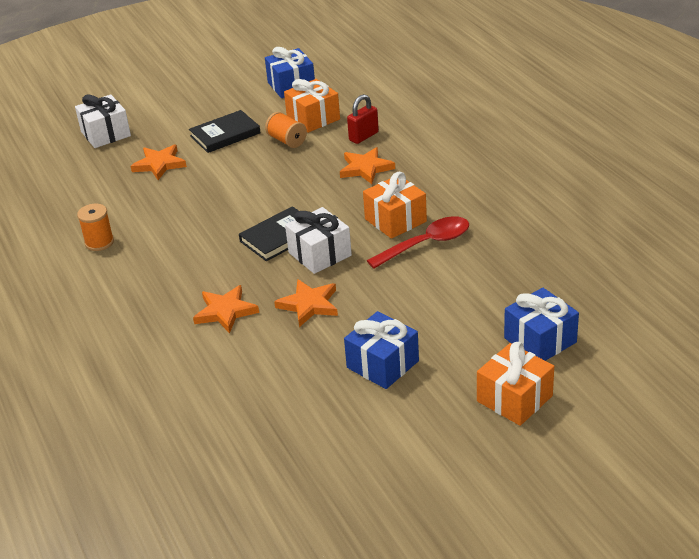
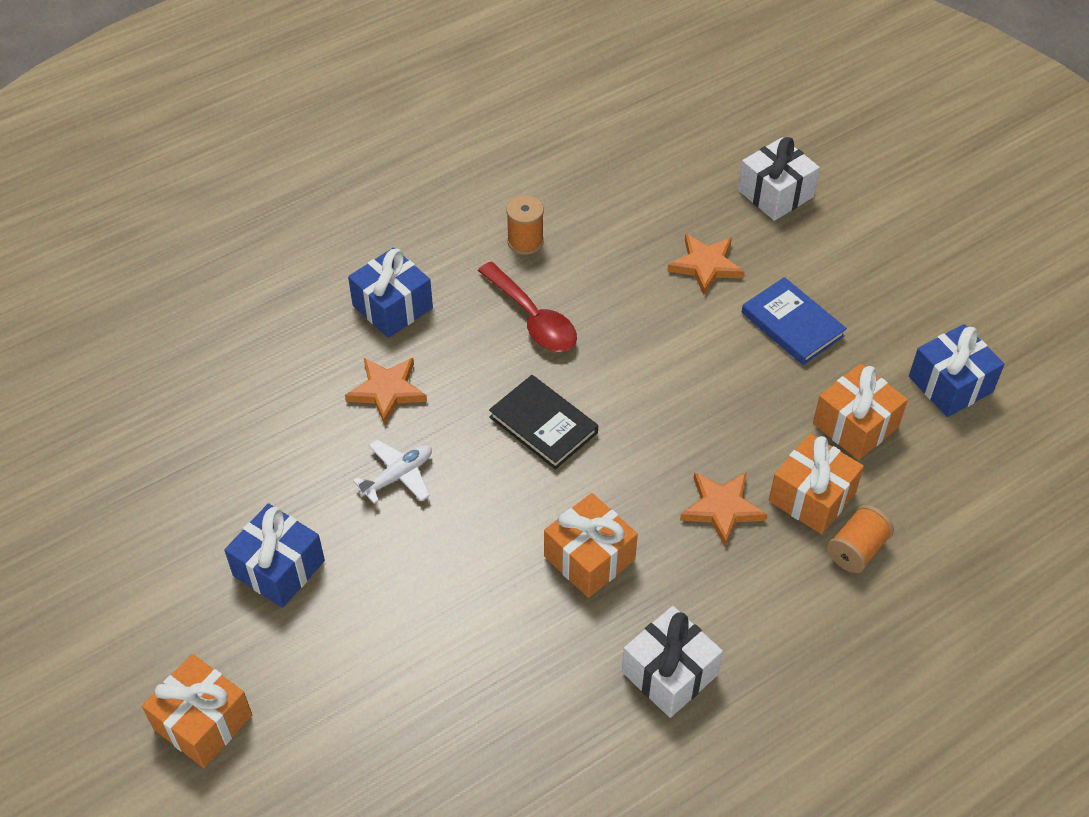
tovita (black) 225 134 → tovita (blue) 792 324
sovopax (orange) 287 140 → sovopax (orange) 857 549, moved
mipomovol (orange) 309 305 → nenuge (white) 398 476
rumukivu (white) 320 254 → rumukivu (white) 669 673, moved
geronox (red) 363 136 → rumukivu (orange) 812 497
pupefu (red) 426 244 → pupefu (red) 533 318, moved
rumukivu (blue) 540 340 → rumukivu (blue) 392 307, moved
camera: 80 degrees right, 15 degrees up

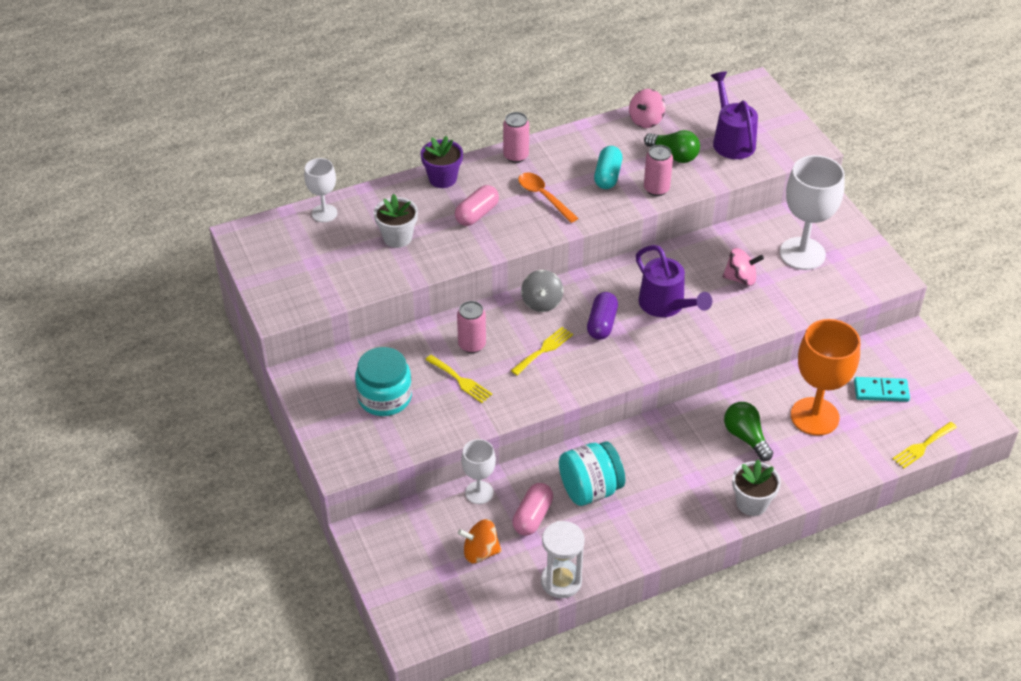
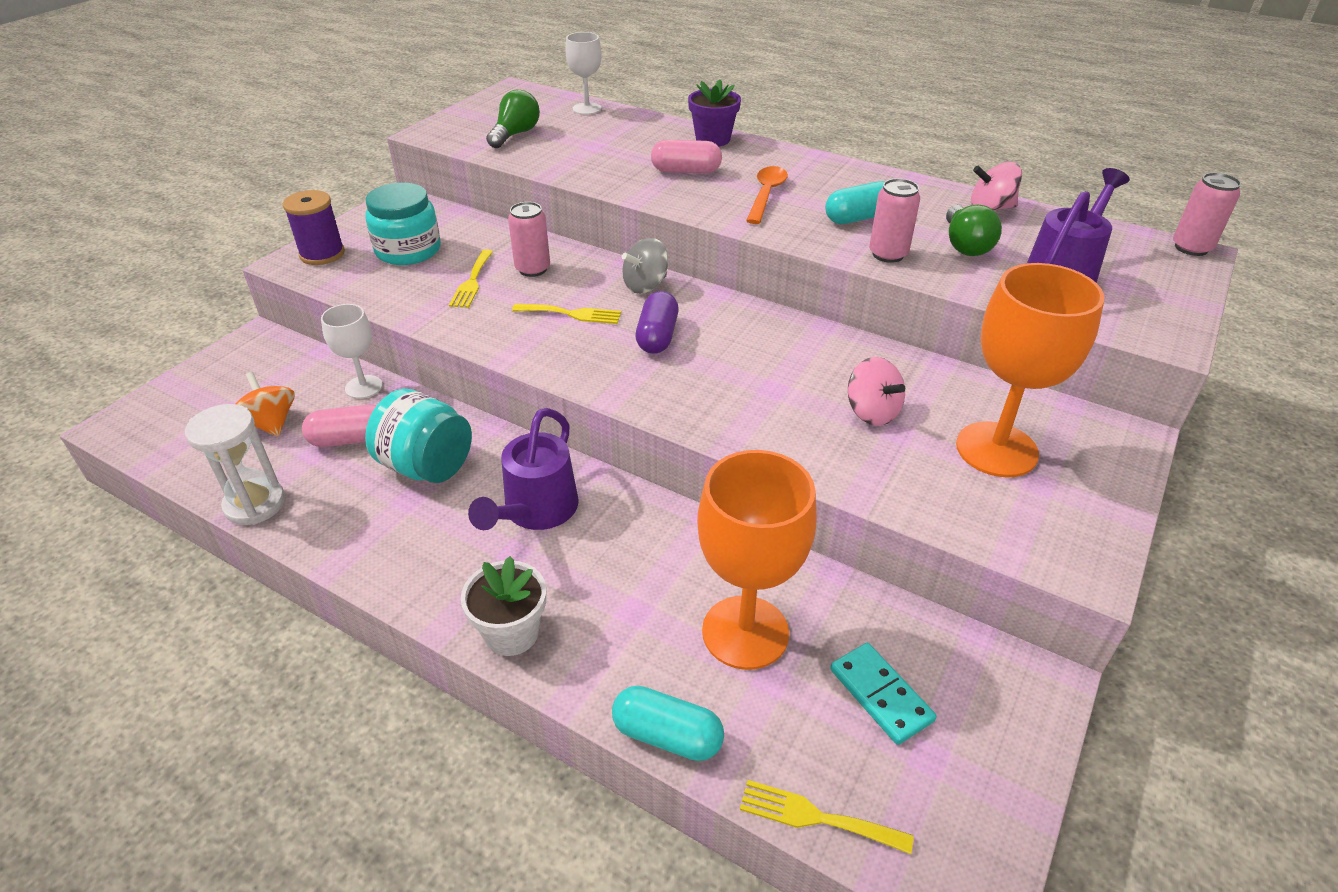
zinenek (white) 397 237 → -
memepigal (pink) 516 156 → memepigal (pink) 1191 248, moved
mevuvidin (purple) 602 324 → mevuvidin (purple) 657 336, 60 degrees counterclockwise
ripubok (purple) 666 306 → ripubok (purple) 535 512, moved
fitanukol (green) 745 437 → fitanukol (green) 515 134, moved
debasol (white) 802 253 → debasol (orange) 996 449
- → sovopax (purple) 322 254
- → mevuvidin (turquoise) 667 736
camera: 55 degrees right, 5 degrees down

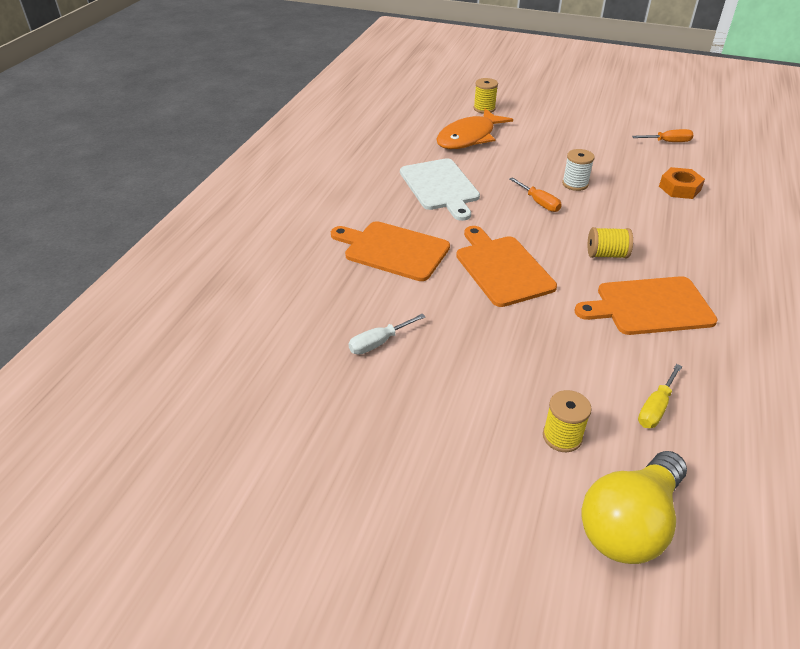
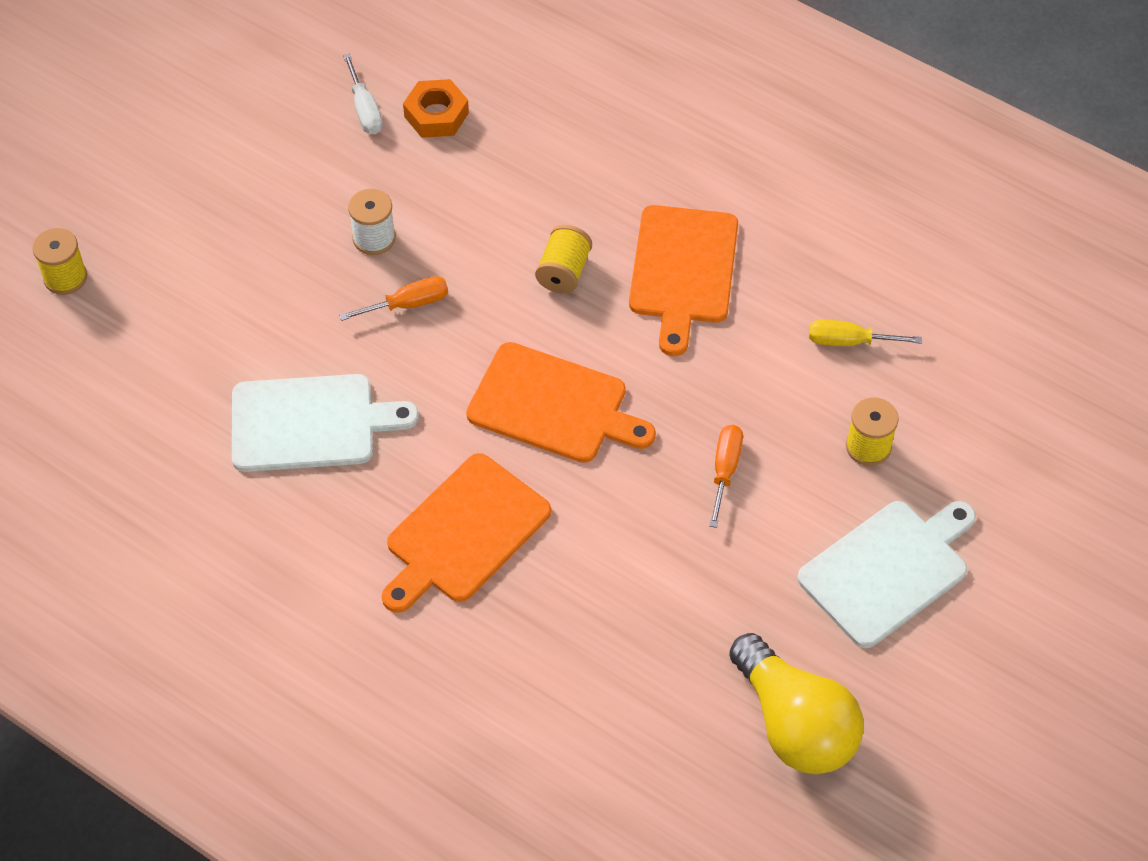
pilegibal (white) 378 343 → pilegibal (white) 365 109, moved
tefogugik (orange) 469 137 → -
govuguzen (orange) 502 268 → govuguzen (orange) 553 406, 150 degrees counterclockwise
fitanukol (yellow) 629 524 → fitanukol (yellow) 794 724, moved
pilegibal (orange) 668 142 → pilegibal (orange) 725 470, moved
pilegibal (yellow) 655 408 → pilegibal (yellow) 849 341, 135 degrees clockwise
- → govuguzen (white) 888 570
camera: 75 degrees left, 15 degrees up

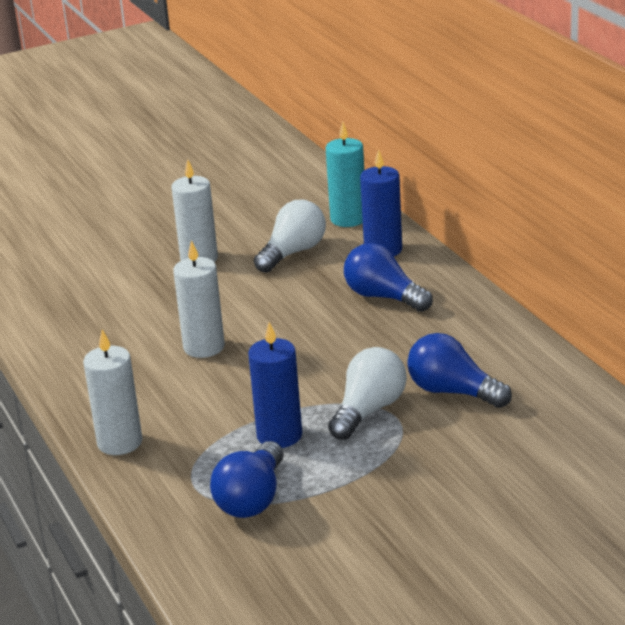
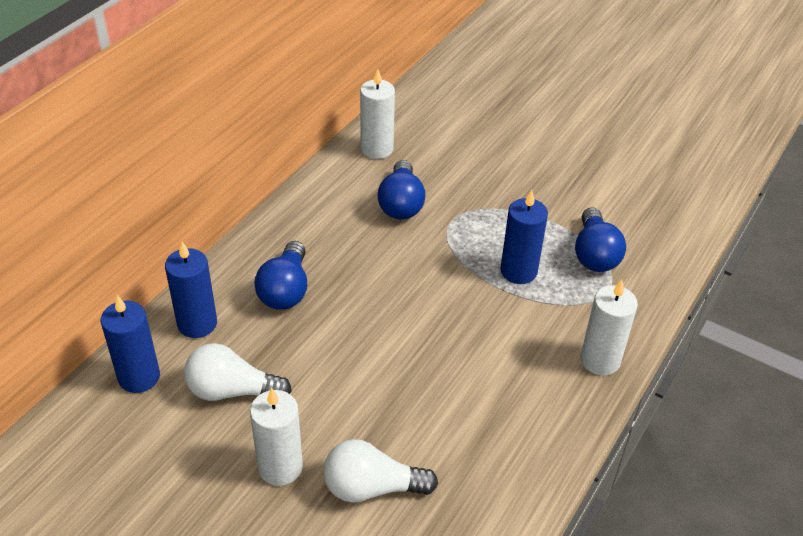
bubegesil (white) 204 347 → bubegesil (white) 377 149, moved
fitanukol (blue) 252 499 → fitanukol (blue) 594 254, 105 degrees clockwise
bubegesil (turquoise) 348 219 → bubegesil (blue) 139 377
fitanukol (white) 369 410 → fitanukol (white) 371 487, moved
camera: 125 degrees left, 15 degrees up

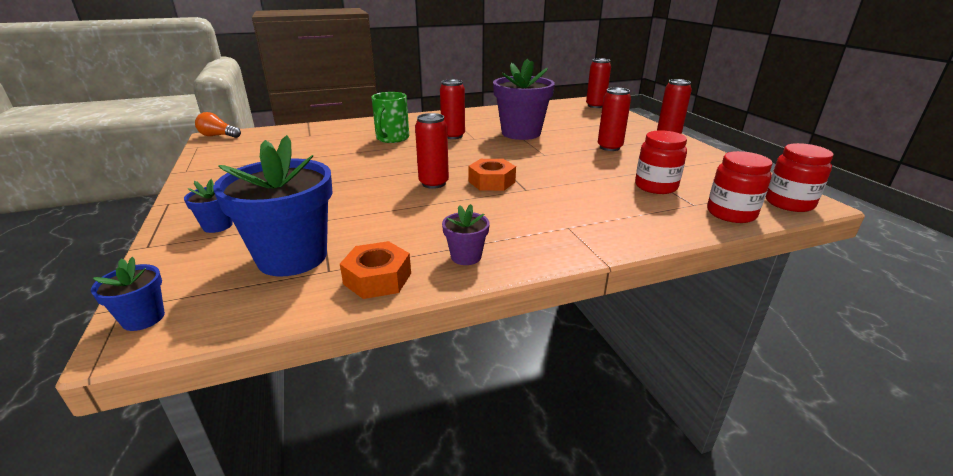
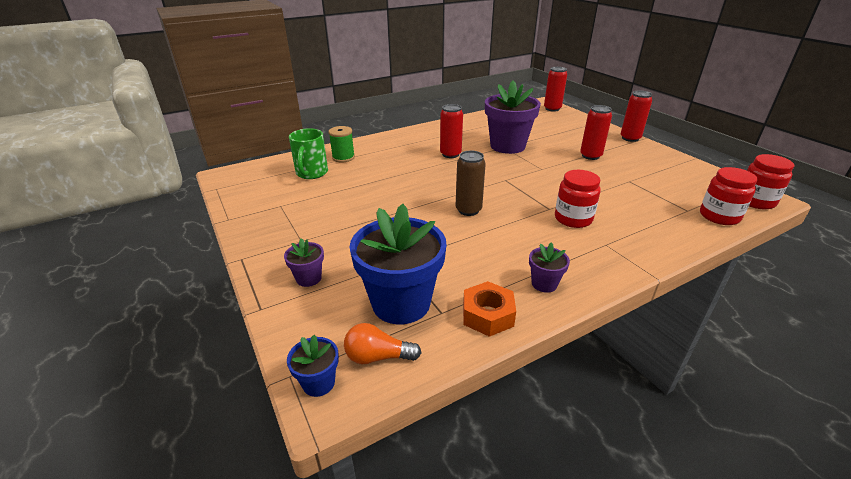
zinenek (blue) 217 226 → zinenek (purple) 309 278
fitanukol (orange) 218 136 → fitanukol (orange) 378 357, moved
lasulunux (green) 392 138 → lasulunux (green) 311 173, moved
memepigal (red) 433 183 → memepigal (brown) 468 210
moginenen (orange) 491 182 → -
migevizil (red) 656 186 → migevizil (red) 573 219, moved
- → sovopax (green) 343 157
camera: 10 degrees left, 5 degrees up

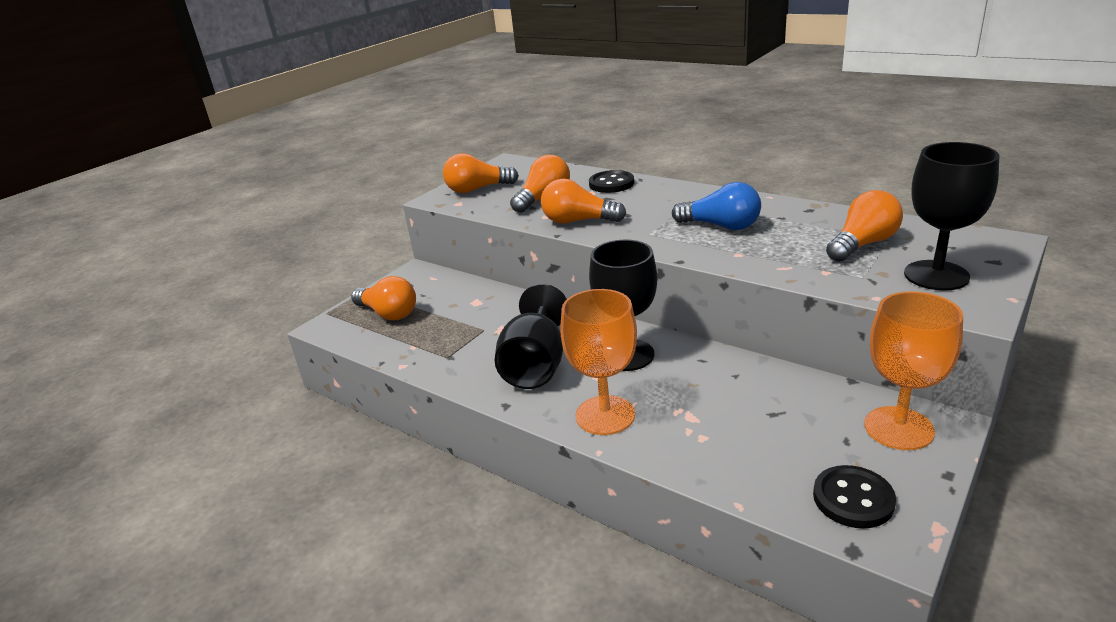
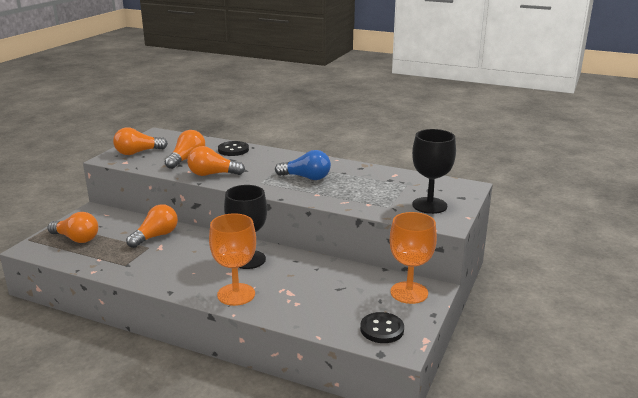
debasol (black) 536 365 → -
fitanukol (orange) 862 244 → fitanukol (orange) 156 236, moved
camera: 15 degrees left, 5 degrees down

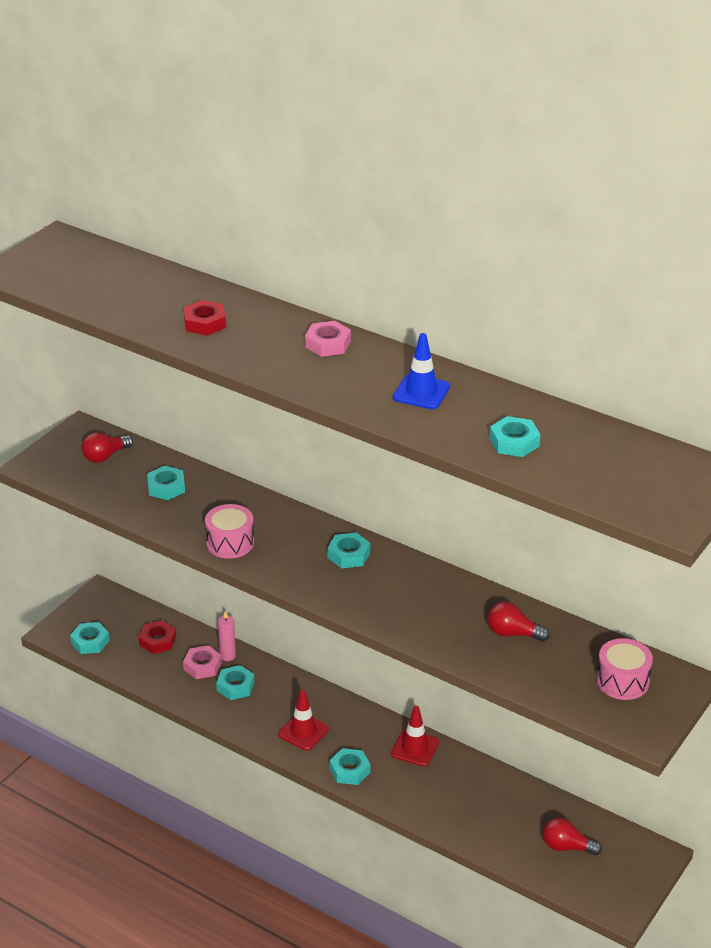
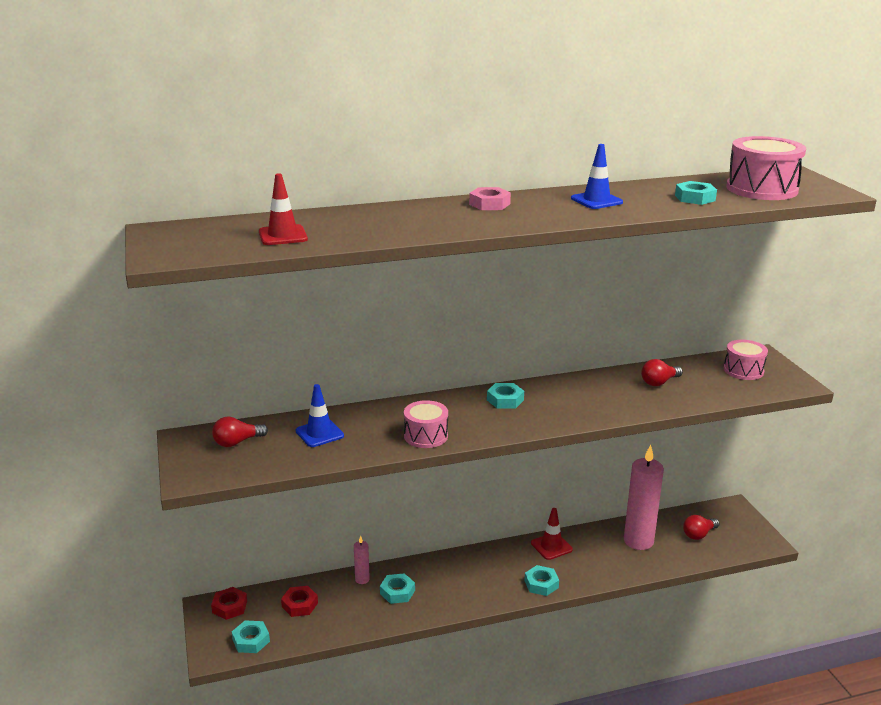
fitanukol (red) 105 456 → fitanukol (red) 237 442, 60 degrees clockwise
moginenen (turquoise) 166 487 → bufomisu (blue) 319 433
moginenen (red) 205 323 → moginenen (red) 230 607, moved
moginenen (pink) 202 666 → -
bufomisu (red) 303 732 → bufomisu (red) 283 236, moved
- → bubegesil (pink) 638 541
- → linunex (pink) 761 189
camera: 50 degrees left, 10 degrees down

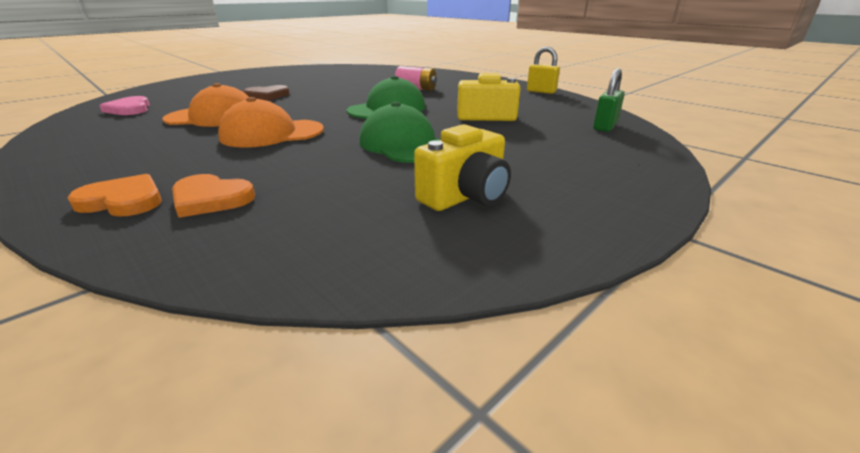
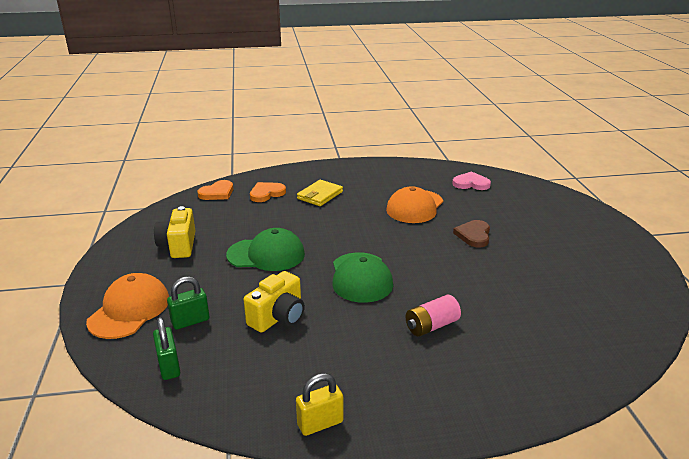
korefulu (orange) 123 201 → korefulu (orange) 217 193, moved
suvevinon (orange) 272 134 → suvevinon (orange) 129 310, moved
- → geronox (green) 190 321
- → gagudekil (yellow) 320 195
camera: 125 degrees right, 0 degrees up

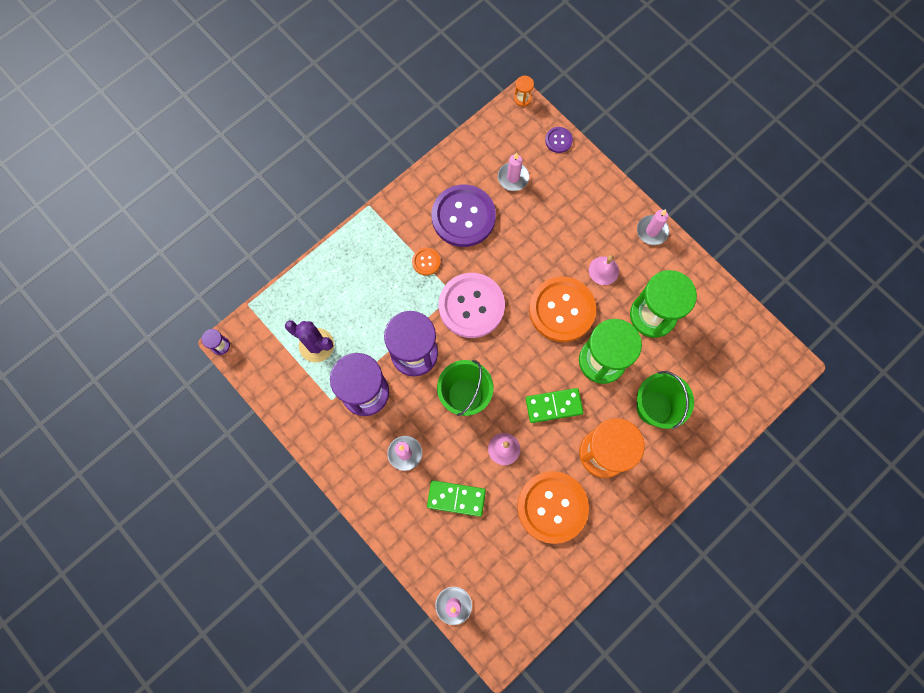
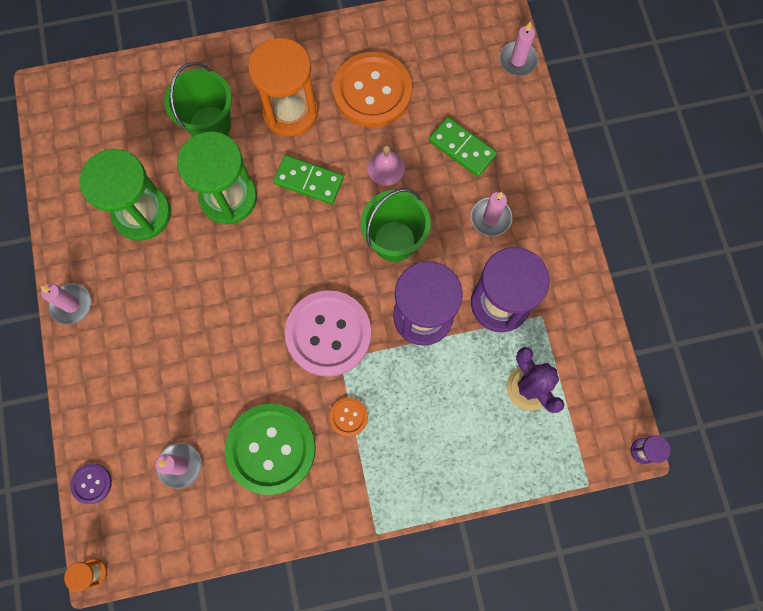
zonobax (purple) 463 217 → zonobax (green) 271 449
zonobax (orange) 562 310 → -
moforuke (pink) 603 270 → -
camera: 150 degrees left, 0 degrees up

